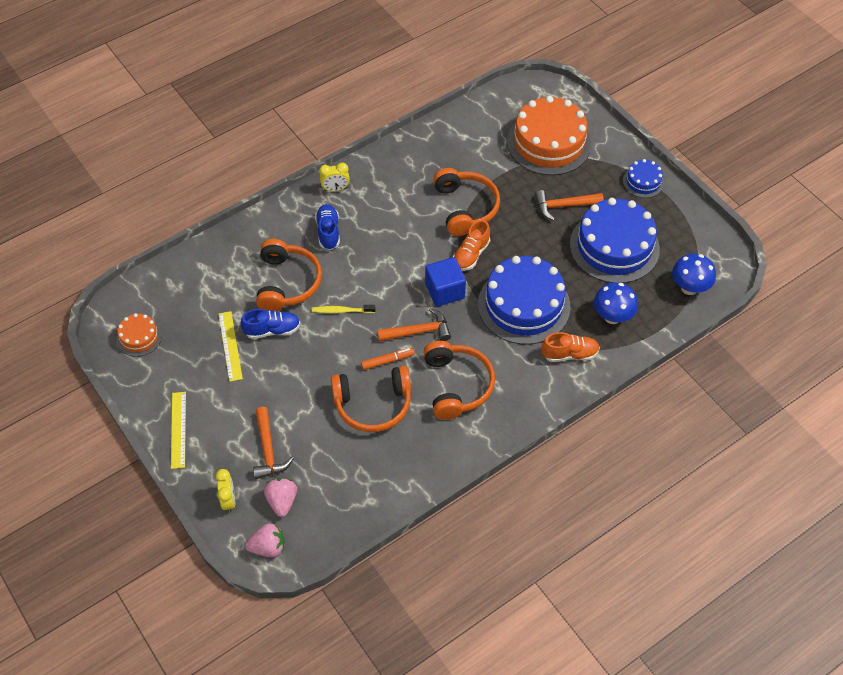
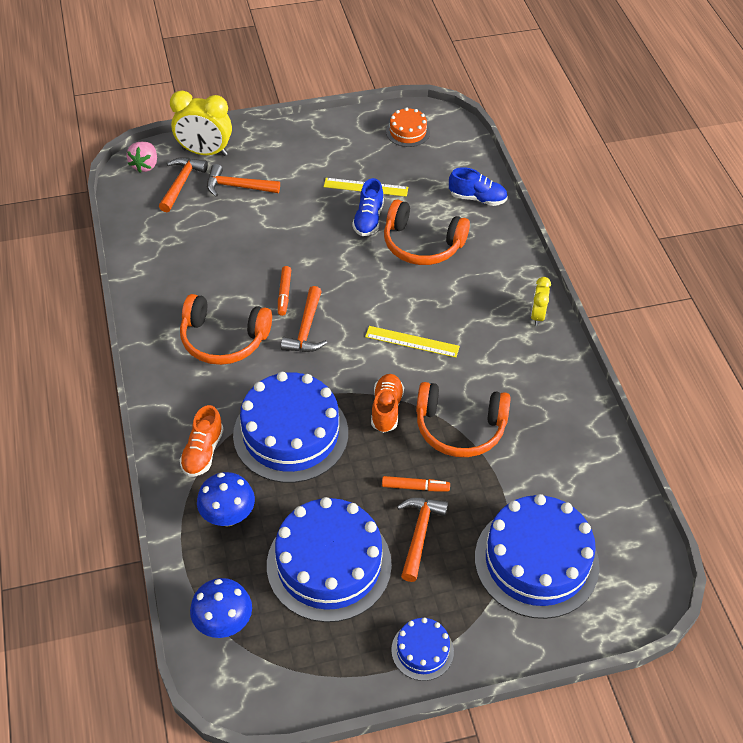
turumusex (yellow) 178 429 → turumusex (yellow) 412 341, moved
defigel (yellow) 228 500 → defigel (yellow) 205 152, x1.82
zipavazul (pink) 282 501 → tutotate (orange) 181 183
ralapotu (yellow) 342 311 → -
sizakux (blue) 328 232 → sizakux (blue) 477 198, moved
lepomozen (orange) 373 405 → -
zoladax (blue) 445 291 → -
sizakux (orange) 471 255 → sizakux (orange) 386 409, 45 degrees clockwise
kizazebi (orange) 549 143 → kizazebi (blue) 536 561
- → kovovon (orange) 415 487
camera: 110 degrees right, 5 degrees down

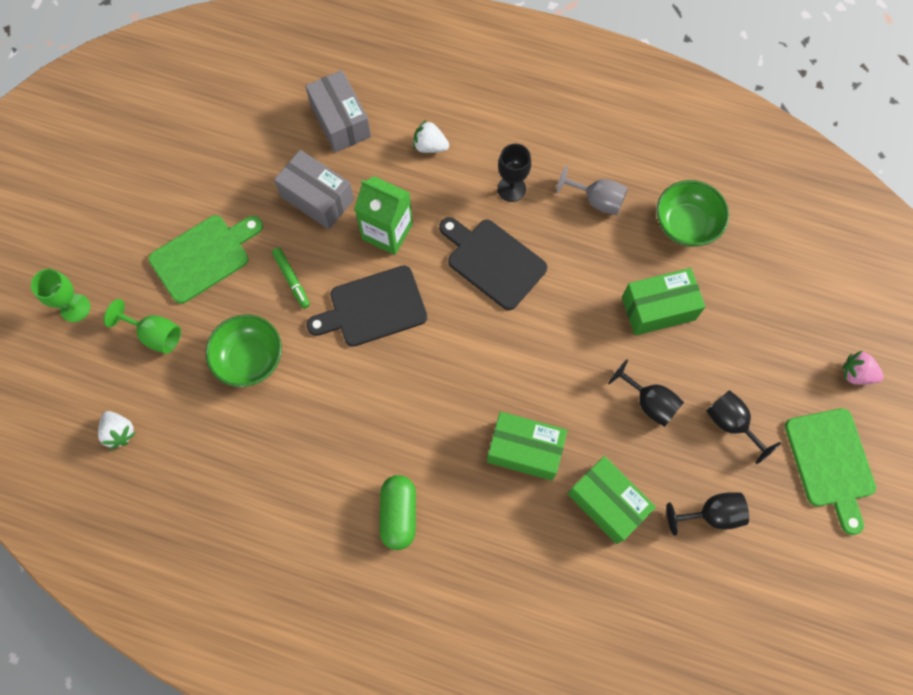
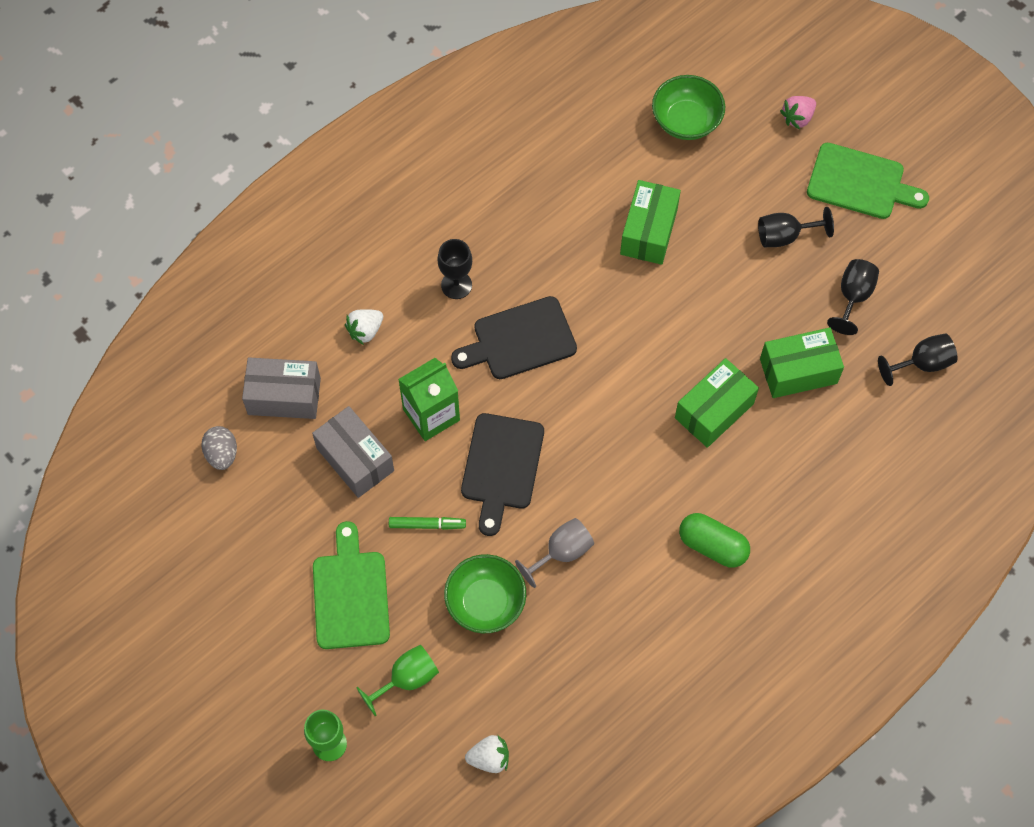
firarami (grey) 317 198 → firarami (grey) 355 459, 75 degrees clockwise
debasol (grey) 597 200 → debasol (grey) 561 552, moved
debasol (black) 649 402 → debasol (black) 922 363, moved
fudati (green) 686 224 → fudati (green) 686 121, moved
- → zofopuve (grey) 222 454
camera: 60 degrees left, 5 degrees down

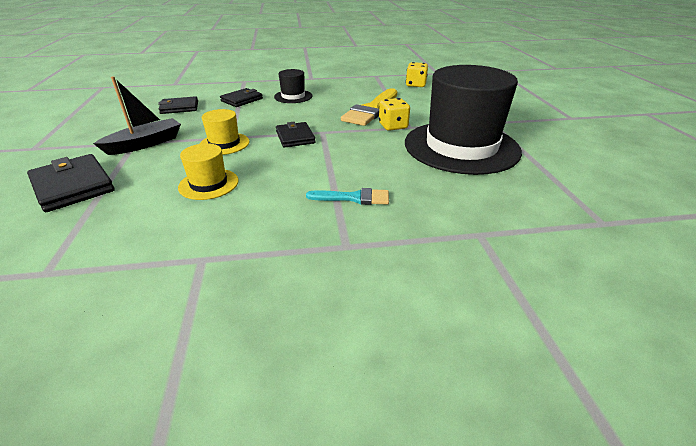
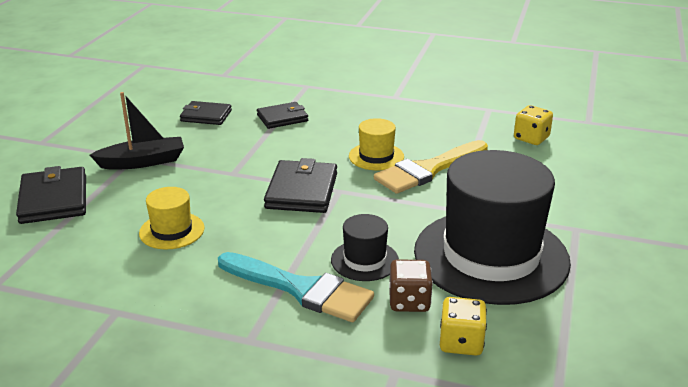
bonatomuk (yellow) 224 144 → bonatomuk (yellow) 376 156, moved
bonatomuk (black) 293 96 → bonatomuk (black) 364 260, moved
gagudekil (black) 295 137 → gagudekil (black) 302 191, x1.52
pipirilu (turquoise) 354 198 → pipirilu (turquoise) 301 289, x1.77
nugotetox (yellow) 393 126 → nugotetox (yellow) 461 342, moved
- → nugotetox (brown) 409 301
camera: 25 degrees right, 5 degrees down

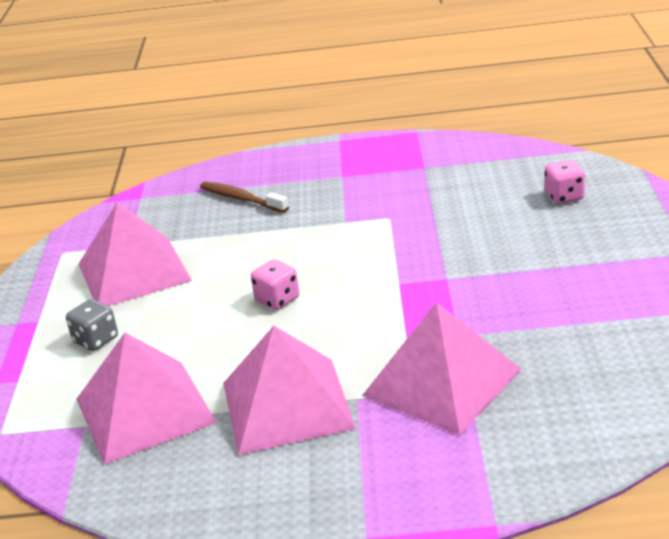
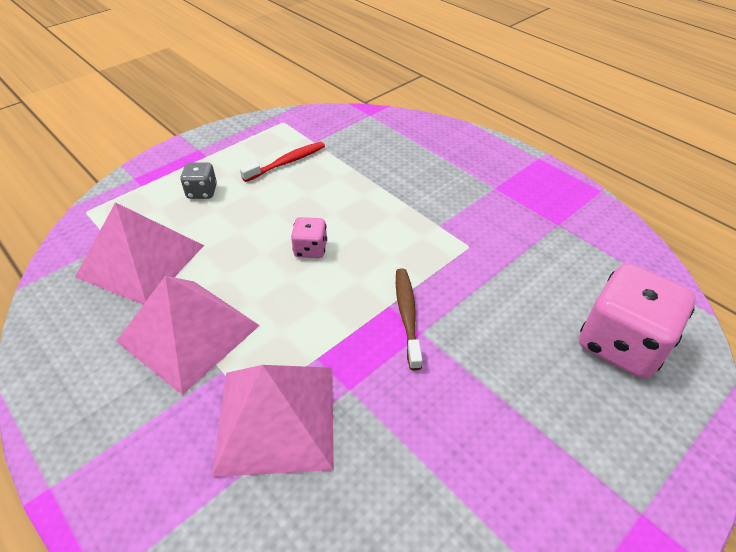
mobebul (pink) 134 272 → ralapotu (red) 287 162
ralapotu (brown) 241 199 → ralapotu (brown) 407 315, moved
nugotetox (pink) 564 196 → nugotetox (pink) 621 344, x2.06
camera: 45 degrees right, 15 degrees up

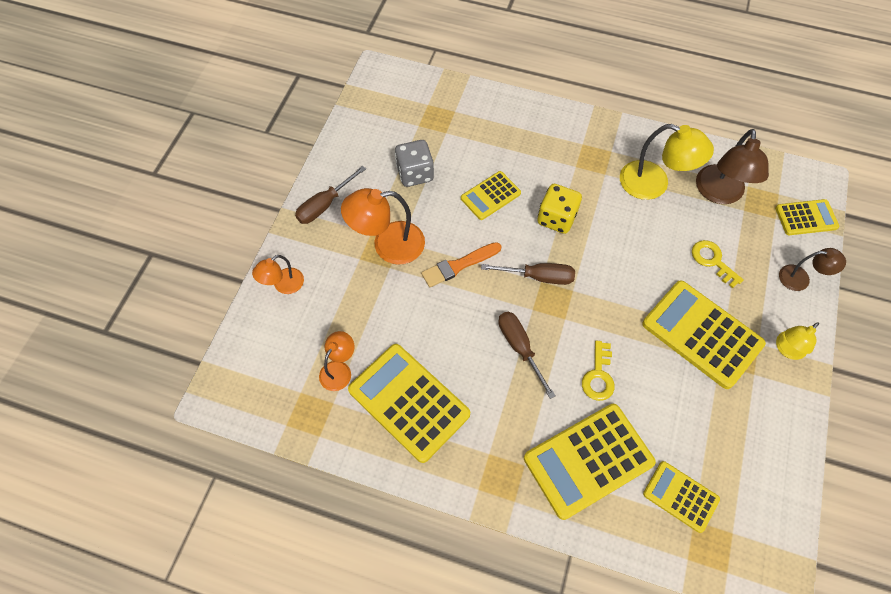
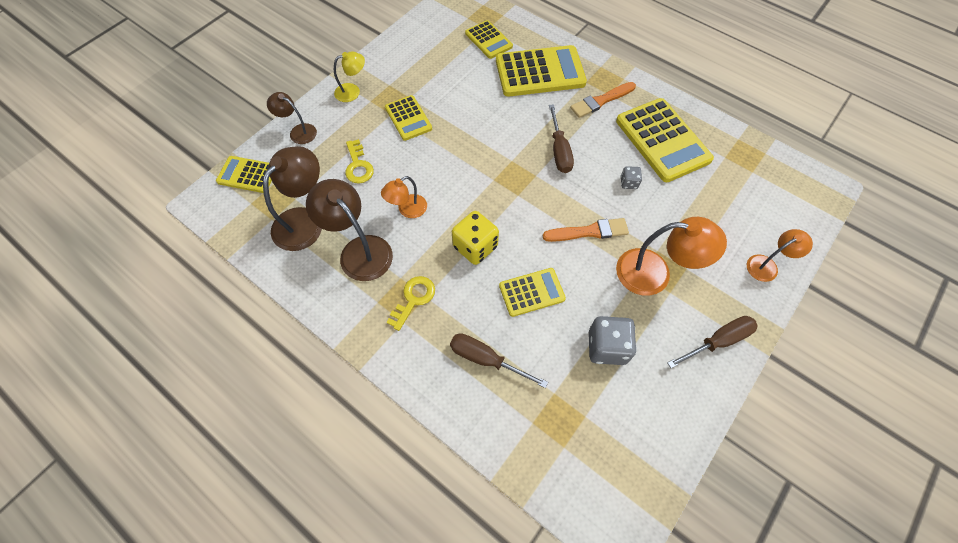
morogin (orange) 339 370 → morogin (orange) 407 210, moved
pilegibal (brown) 538 277 → pilegibal (brown) 486 359, moved
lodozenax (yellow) 598 376 → lodozenax (yellow) 413 299, moved
morogin (yellow) 654 184 → morogin (brown) 359 250
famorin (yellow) 701 334 → famorin (yellow) 408 118, x0.56
- → pipirilu (orange) 601 101
- → nugotetox (grey) 628 183
camera: 160 degrees left, 0 degrees up

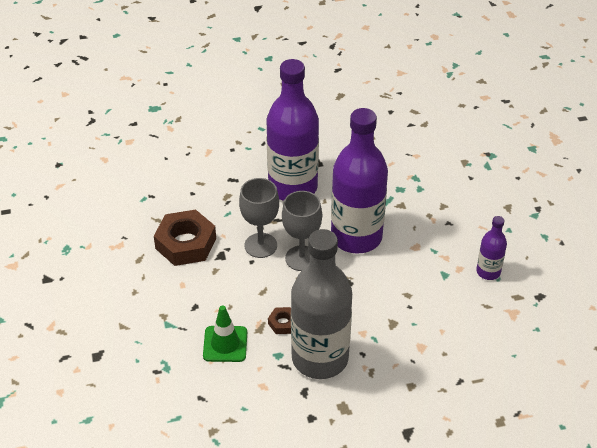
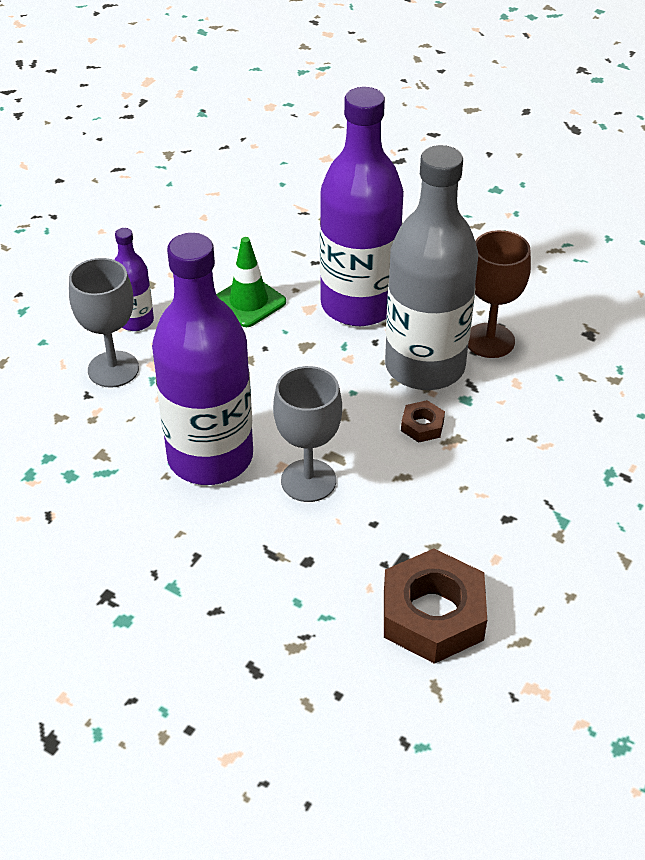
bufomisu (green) 225 344 → bufomisu (green) 248 302, moved
debasol (grey) 260 245 → debasol (grey) 113 369, moved
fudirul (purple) 293 187 → fudirul (purple) 358 305, moved
- → debasol (brown) 489 340
camera: 135 degrees left, 0 degrees up

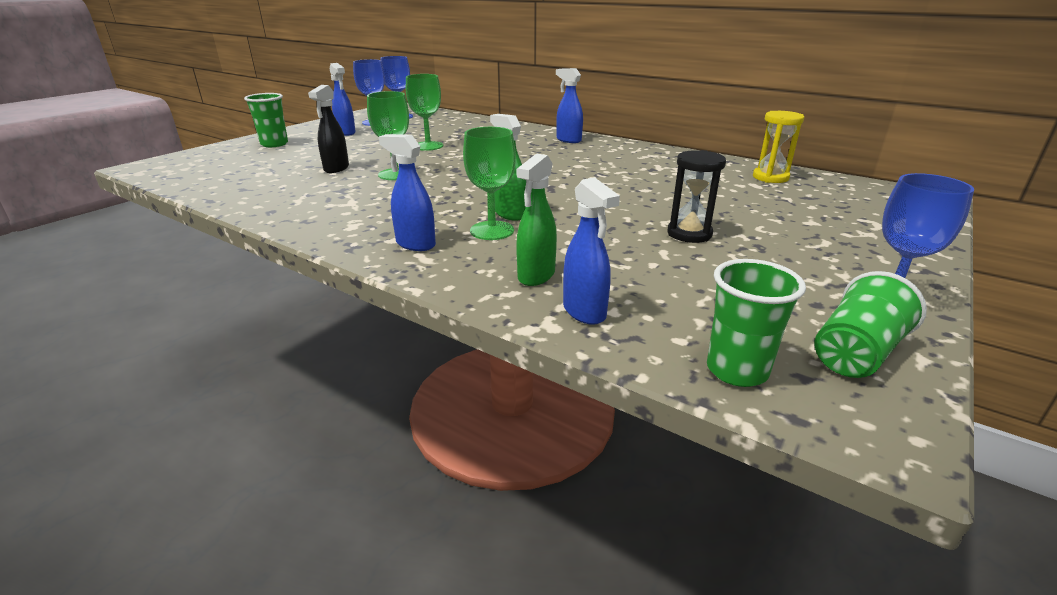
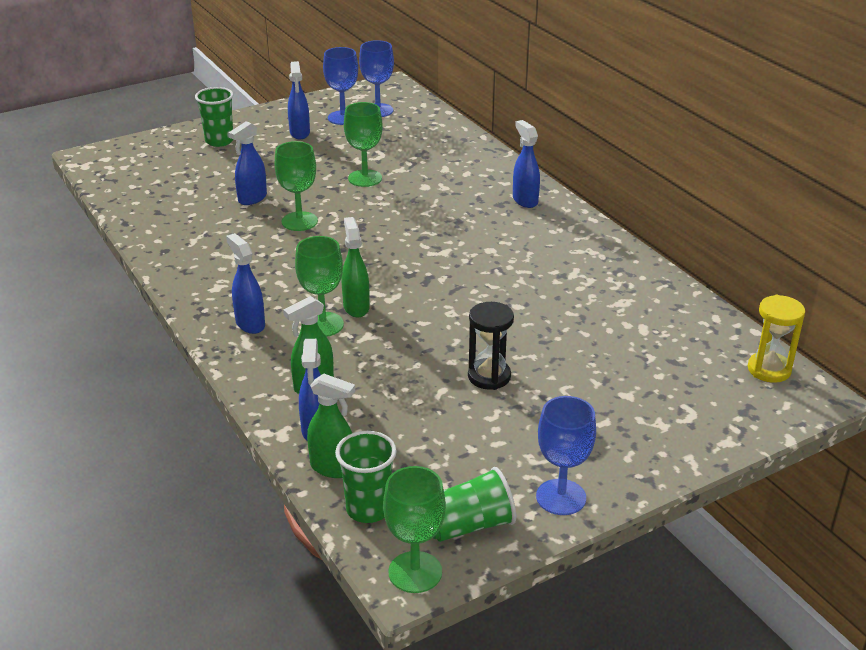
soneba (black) 336 168 → soneba (blue) 252 198
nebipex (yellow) 770 177 → nebipex (yellow) 769 370, moved
- → soneba (green) 333 468
- → debasol (green) 415 572
camera: 25 degrees right, 5 degrees up

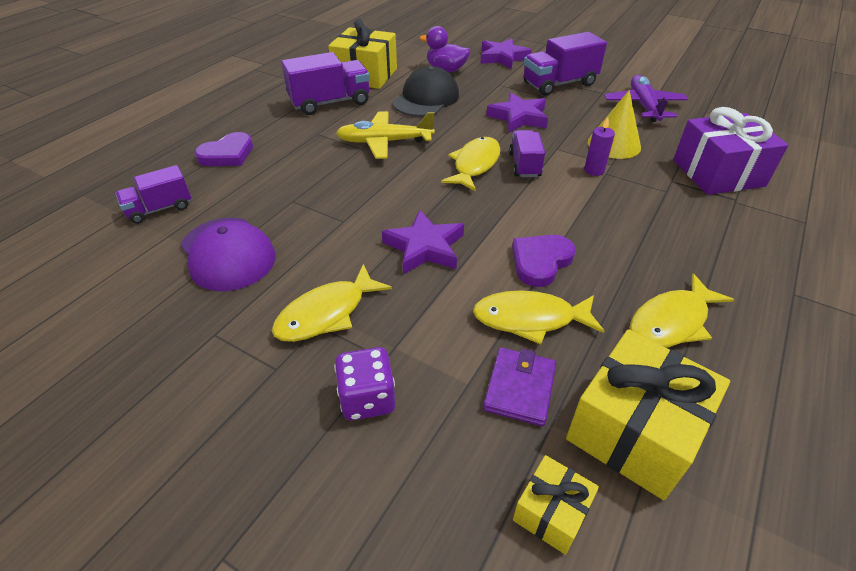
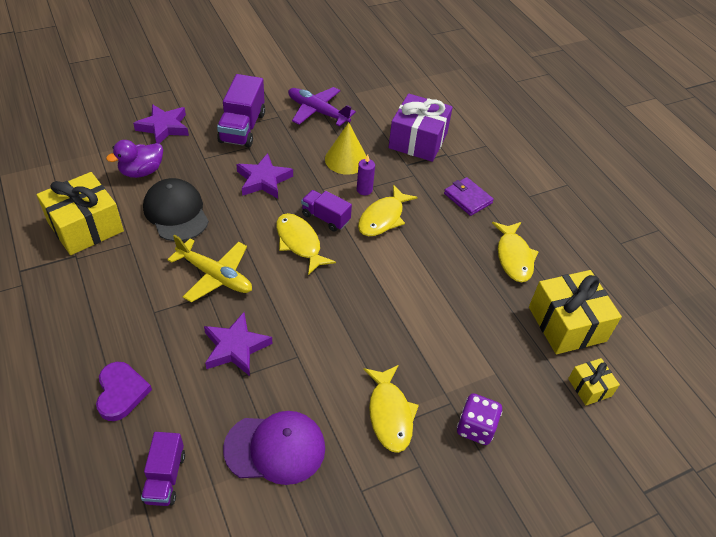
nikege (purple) 330 103 → -
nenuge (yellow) 384 142 → nenuge (yellow) 215 276, 90 degrees counterclockwise
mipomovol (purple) 425 247 → mipomovol (purple) 235 347, moved
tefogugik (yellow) 530 319 → tefogugik (yellow) 383 218, moved
gagudekil (purple) 519 388 → gagudekil (purple) 467 198, moved
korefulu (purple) 540 261 → -
camera: 60 degrees left, 5 degrees up

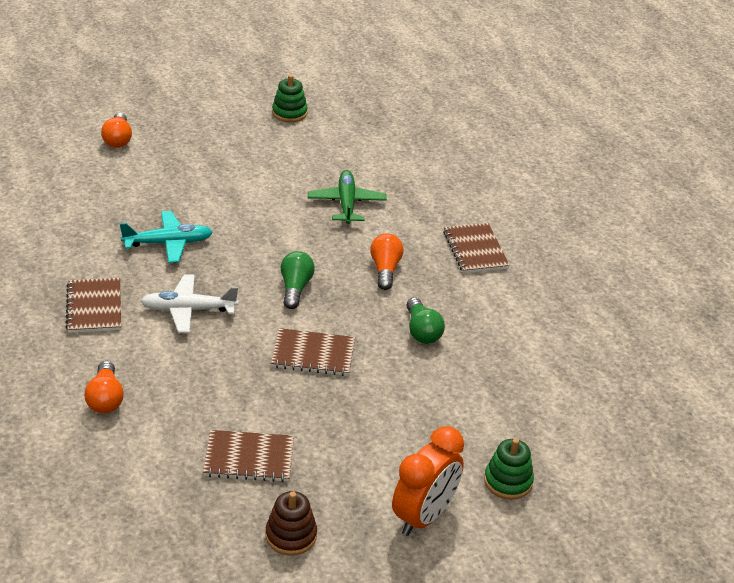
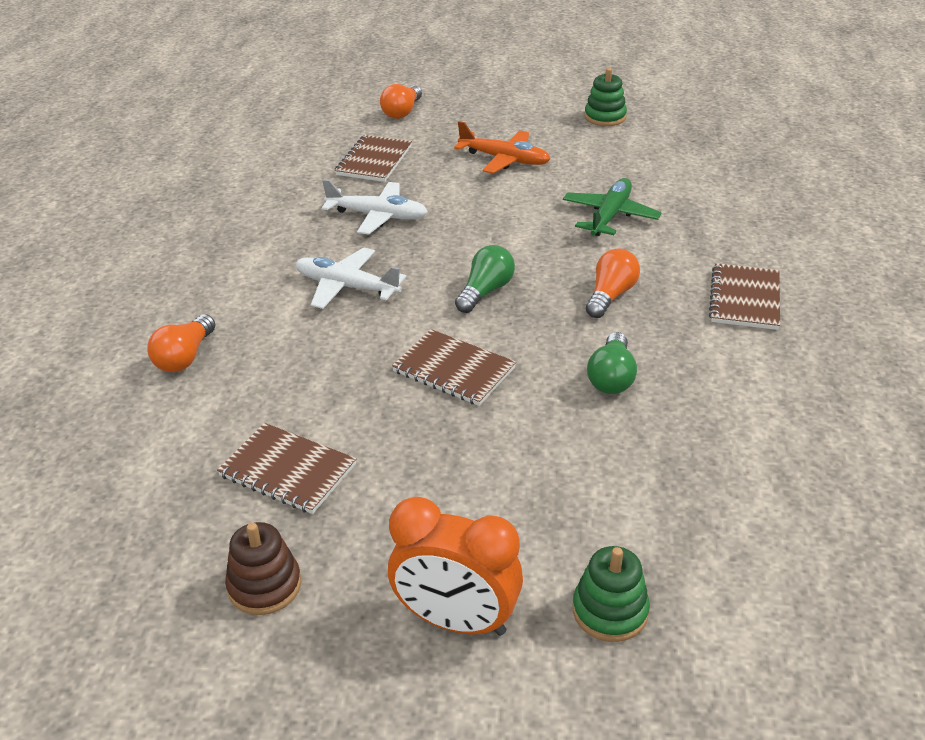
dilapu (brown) 94 307 → dilapu (brown) 374 161, moved
nenuge (turquoise) 168 243 → nenuge (white) 377 216
defigel (orange) 424 516 → defigel (orange) 456 620, 45 degrees clockwise
- → nenuge (orange) 504 159
camera: 30 degrees right, 0 degrees up

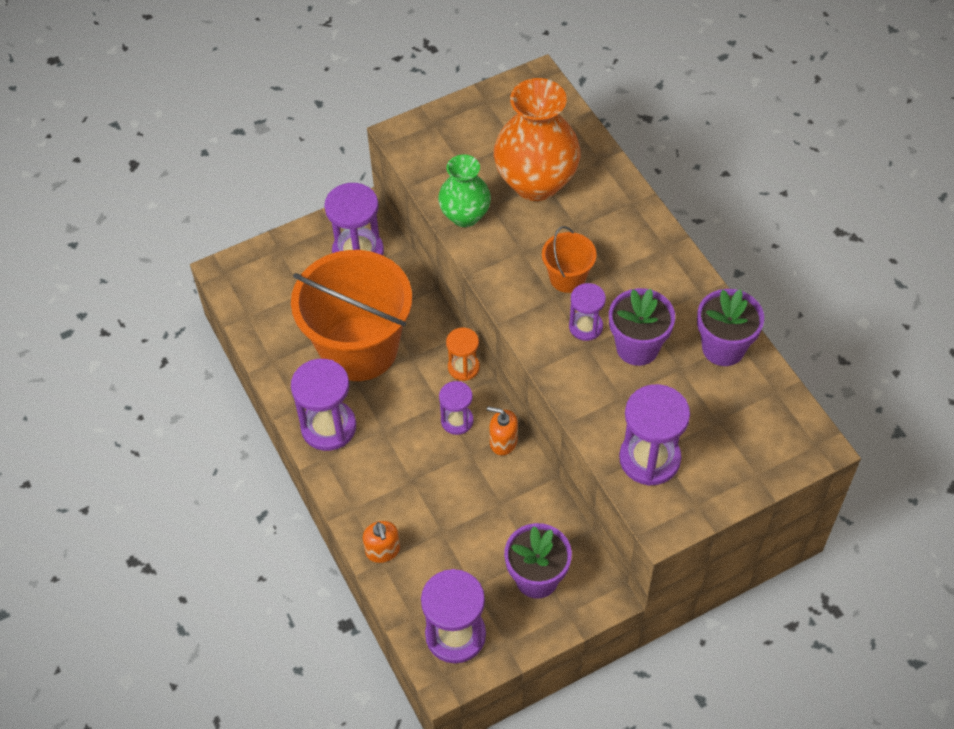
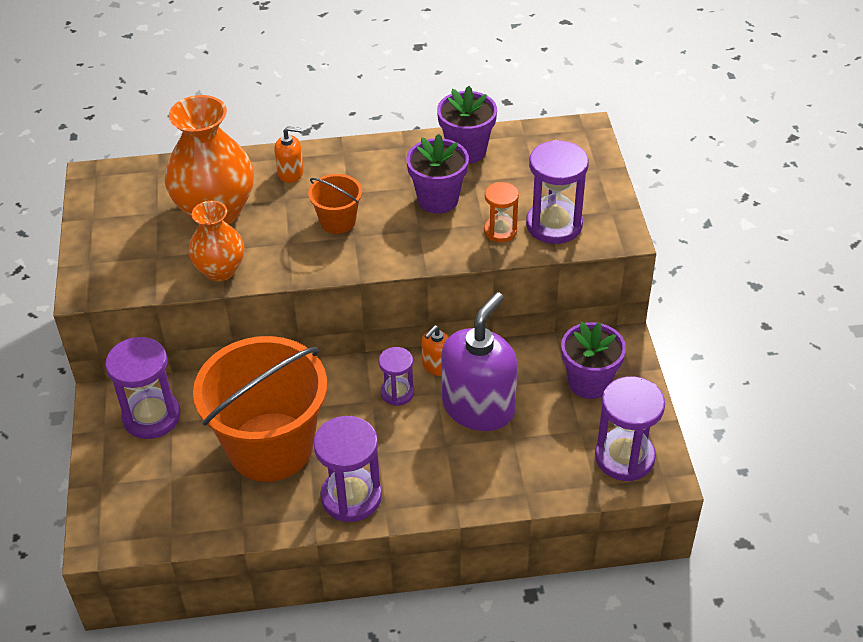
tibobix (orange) 383 550 → tibobix (orange) 291 173, moved
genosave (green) 465 215 → genosave (orange) 220 270
nebipex (orange) 463 367 → nebipex (orange) 500 231, moved
nebipex (purple) 585 327 → -
- → tibobix (purple) 478 407
camera: 70 degrees left, 10 degrees down

